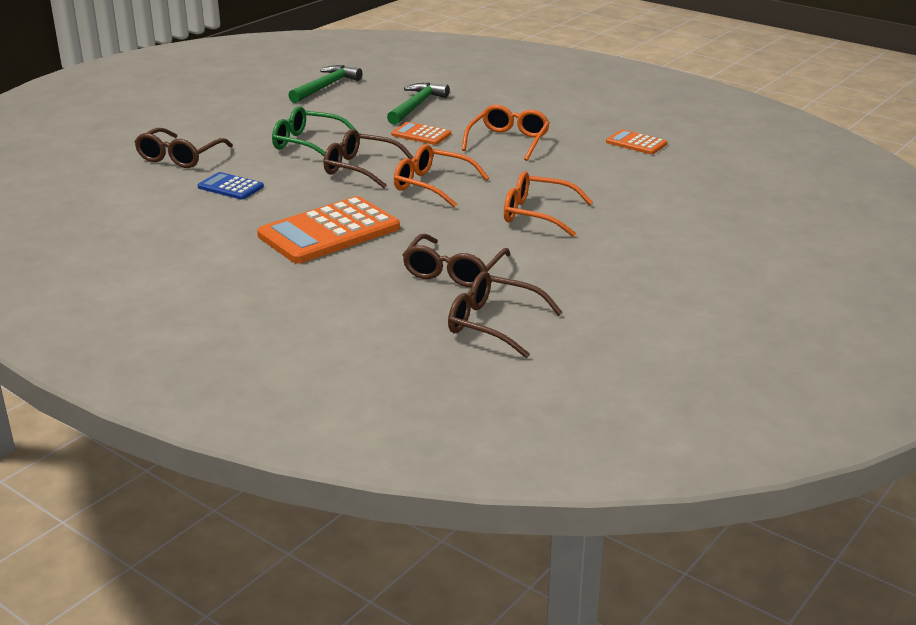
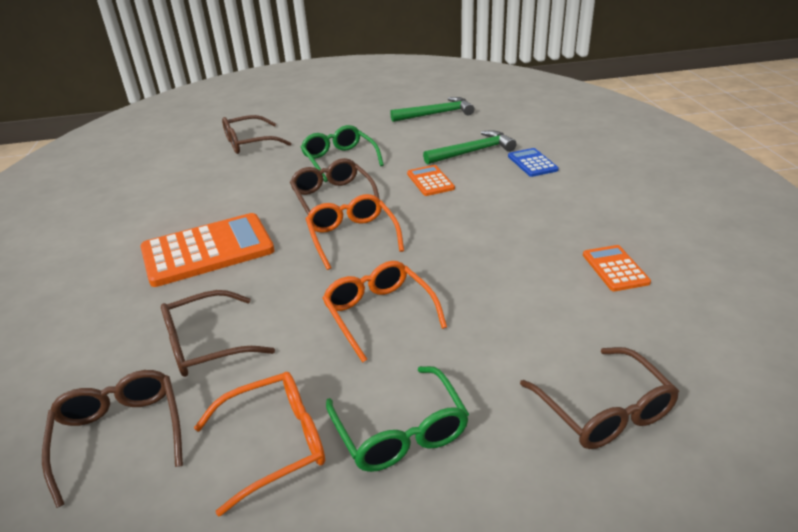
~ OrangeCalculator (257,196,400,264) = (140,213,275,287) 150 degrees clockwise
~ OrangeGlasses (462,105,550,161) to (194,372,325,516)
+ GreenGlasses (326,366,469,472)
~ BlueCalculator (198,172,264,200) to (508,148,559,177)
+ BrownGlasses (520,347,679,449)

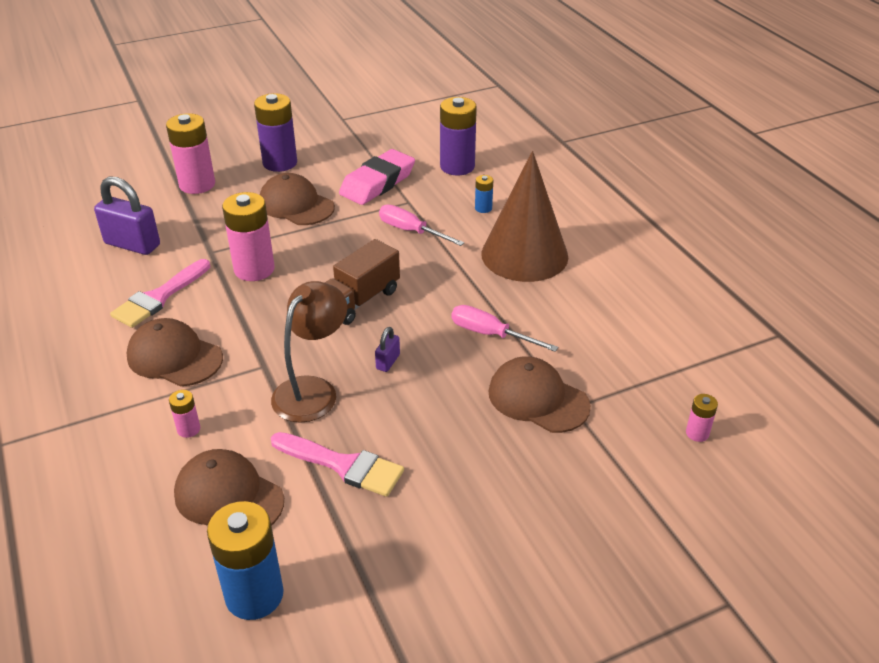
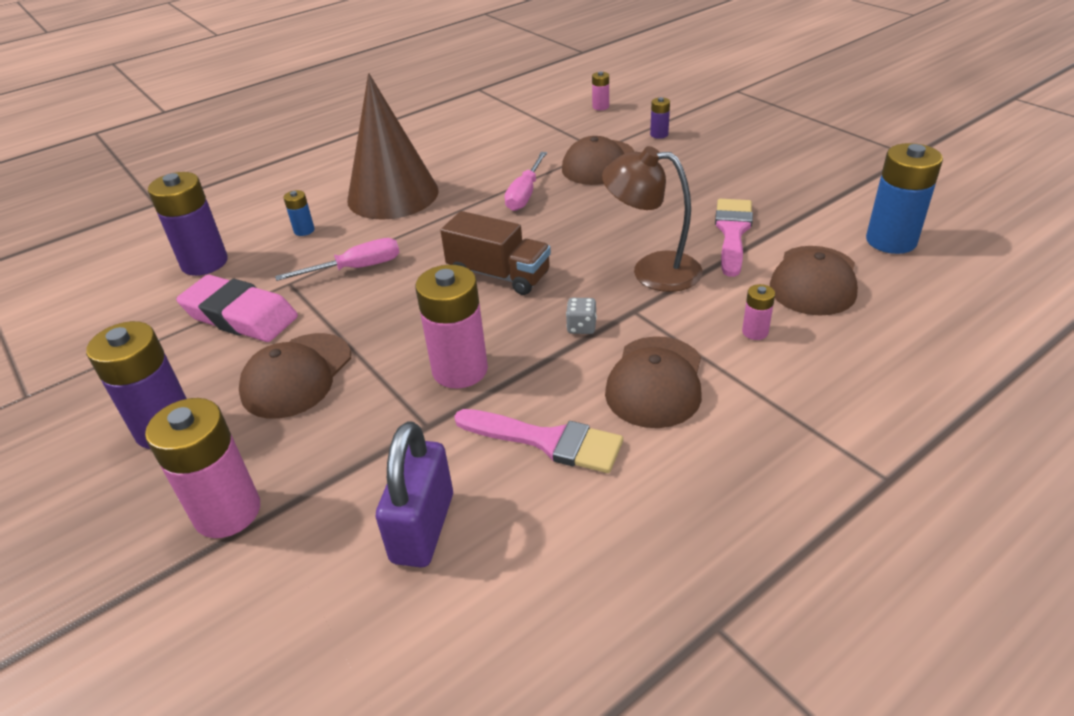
~ PinkScrewdriver (379,204,464,246) = (275,238,400,281) 135 degrees counterclockwise
+ GreyDice (566,298,597,334)
+ PurpleBattery (650,97,670,139)
- PurplePadlock (375,327,400,372)

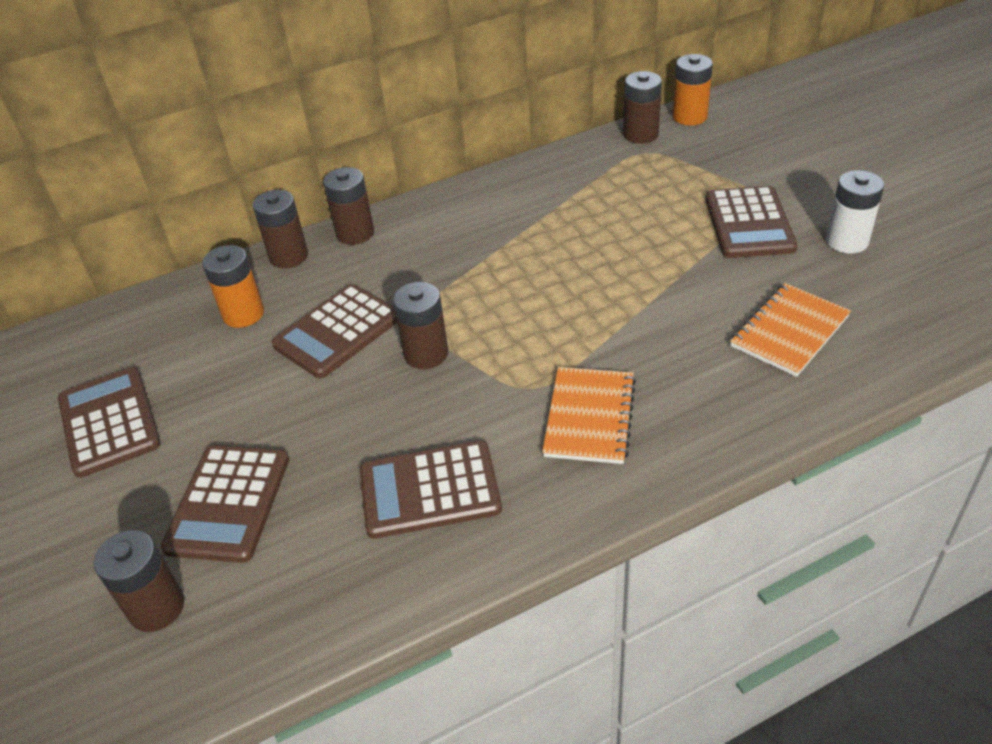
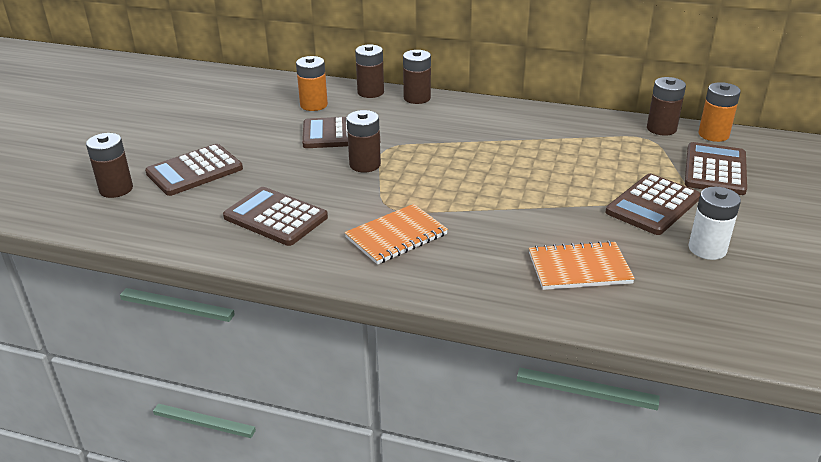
~ BrownCalculator (58,367,161,478) to (685,142,747,195)

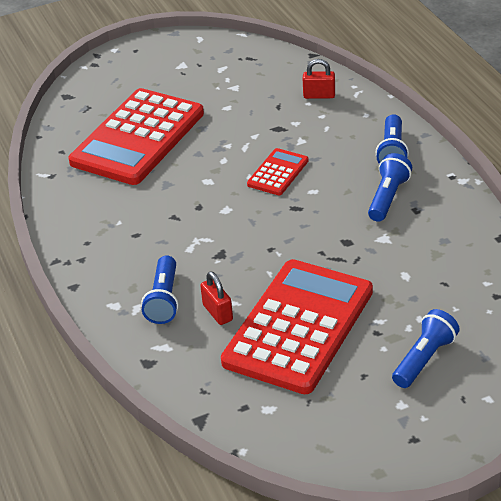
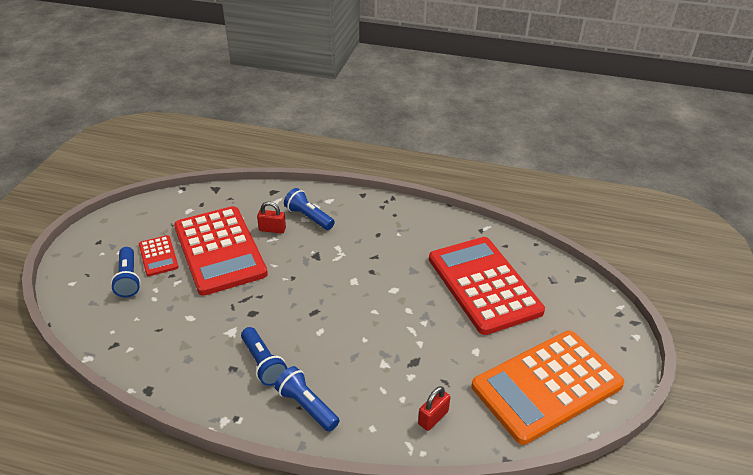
~ RedCalculator (247,148,309,195) to (139,235,179,276)
+ OrangeCalculator (471,330,624,445)

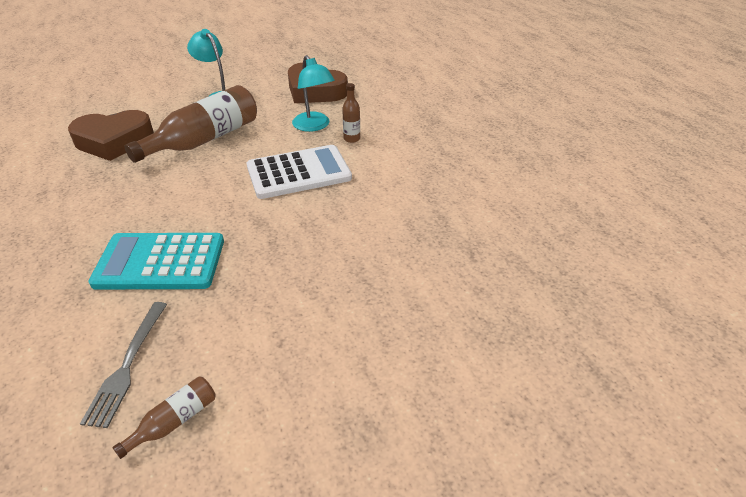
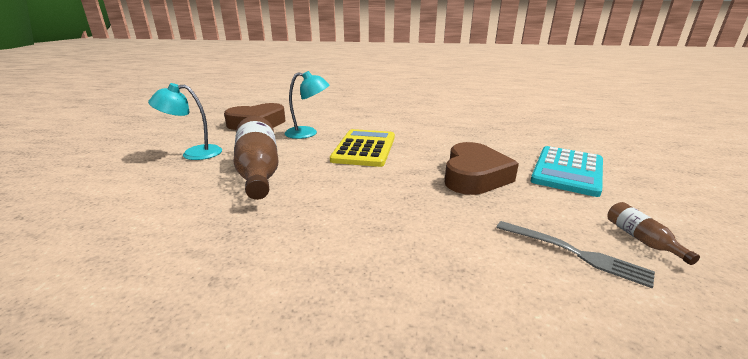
~ WhiteCalculator (247,145,352,199) to YellowCalculator (330,129,395,167)
~ BrownHeart (68,110,154,161) to (445,142,519,195)
~ TurquoiseCalculator (88,233,224,289) to (530,146,603,197)
- BrownBottle (342,83,360,143)

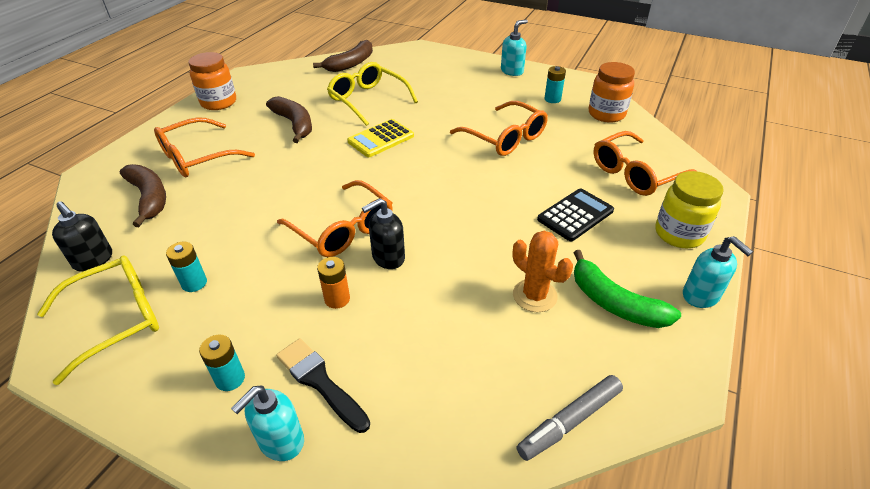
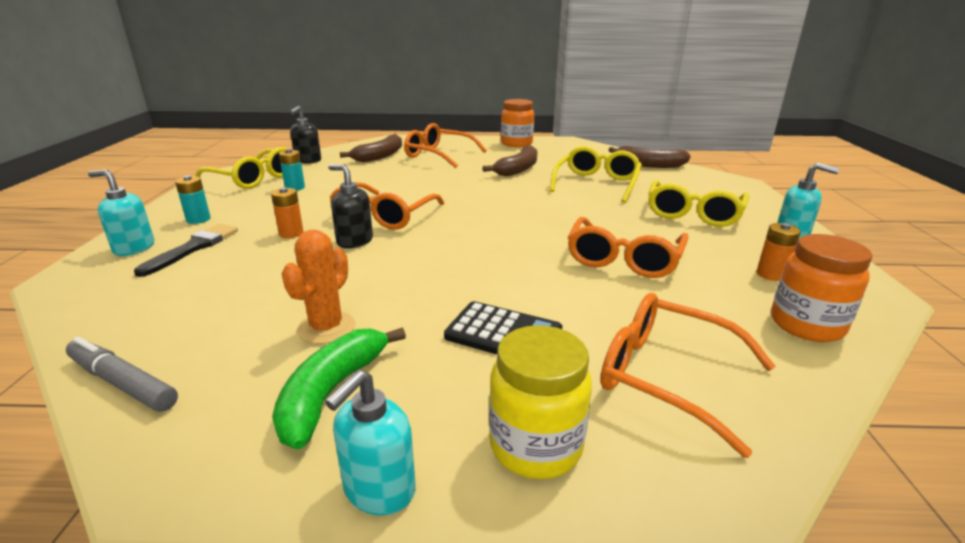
+ YellowGlasses (648,180,749,227)
~ TurquoiseBattery (544,66,566,103) to OrangeBattery (757,223,801,281)
- YellowCalculator (347,119,414,157)

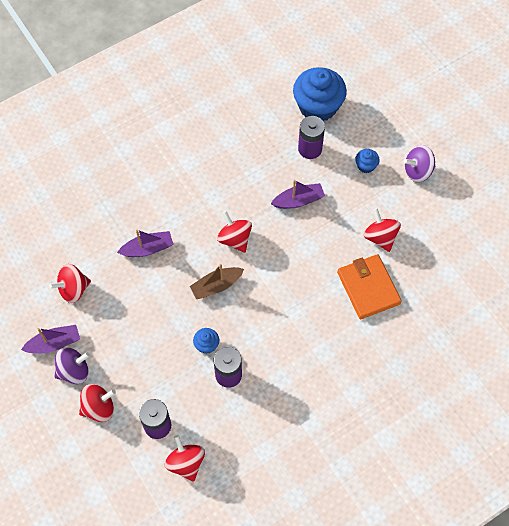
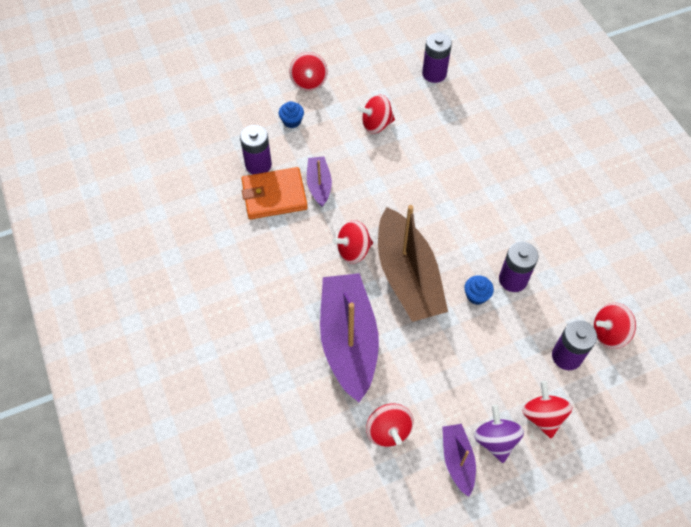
~ OrangeWallet (337,254,402,319) to (241,167,308,219)
~ PurpleSpinningTop (403,145,435,182) to RedSpinningTop (289,52,328,91)
~ PurpleBoat (117,230,173,257) = (320,273,379,402) x2.04
~ BrownBoat (190,264,244,299) = (378,205,448,322) x2.04
+ PurpleBattery (422,33,452,83)
- BlueCupcake (293,67,347,122)

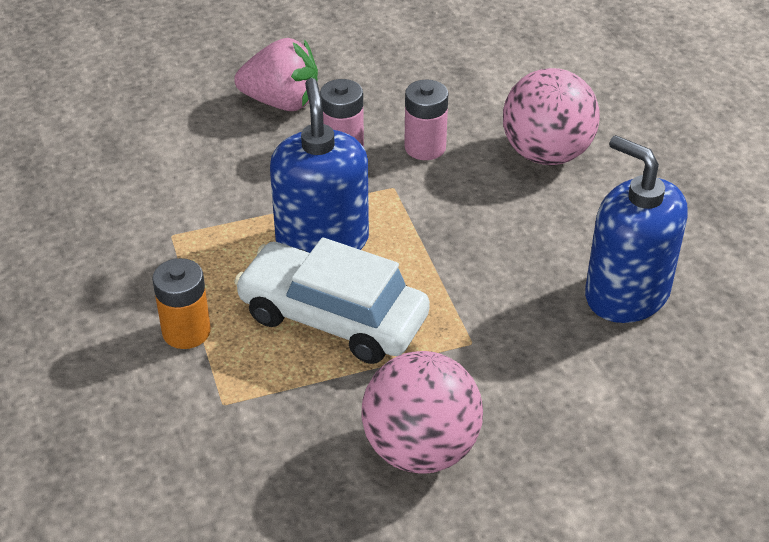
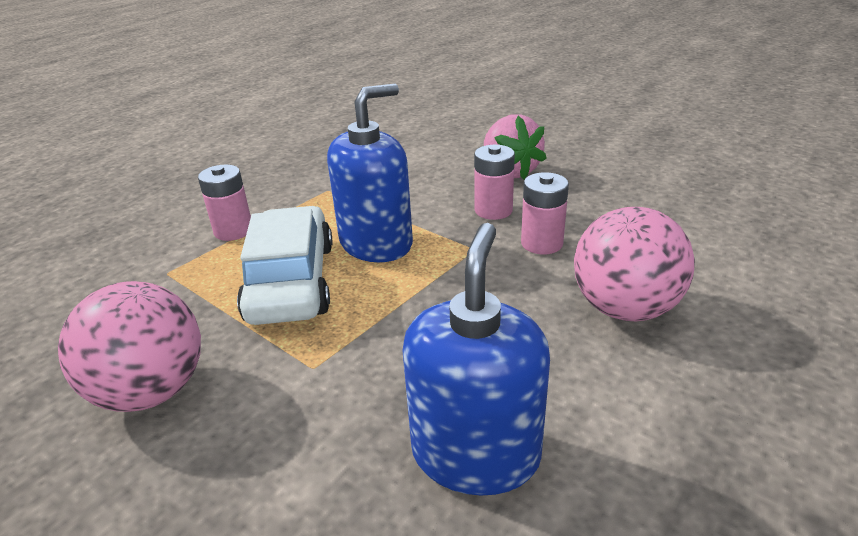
~ OrangeBattery (152,258,211,349) to PinkBattery (198,165,251,241)

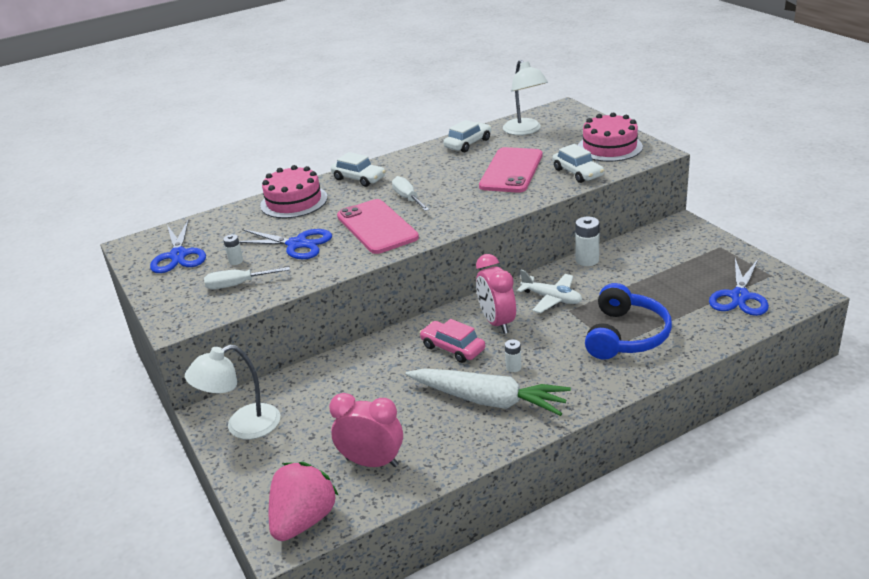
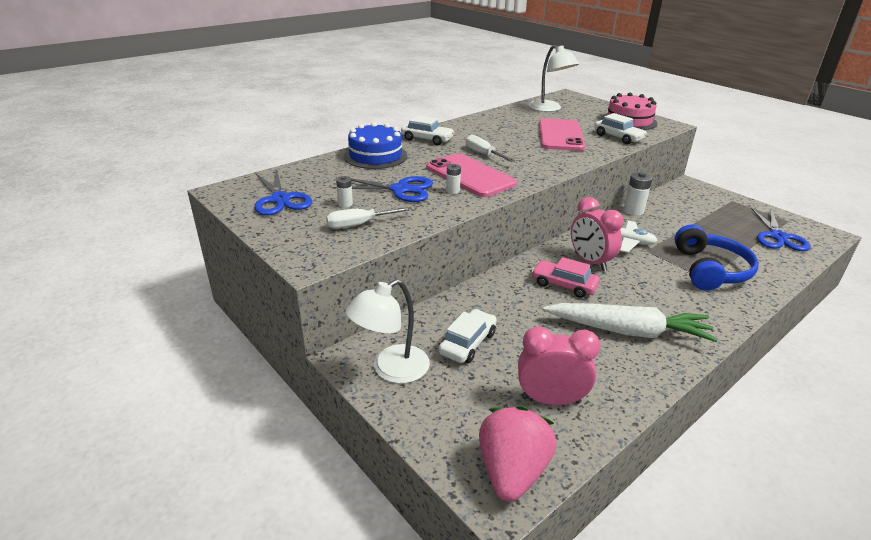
~ PinkCake (260,165,328,218) to BlueCake (344,122,408,169)
~ WhiteCar (443,120,491,152) to (439,309,497,363)
~ WhiteBattery (505,339,522,372) to (446,164,461,194)

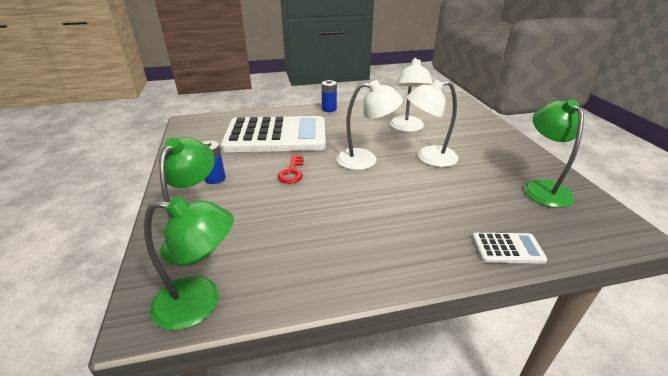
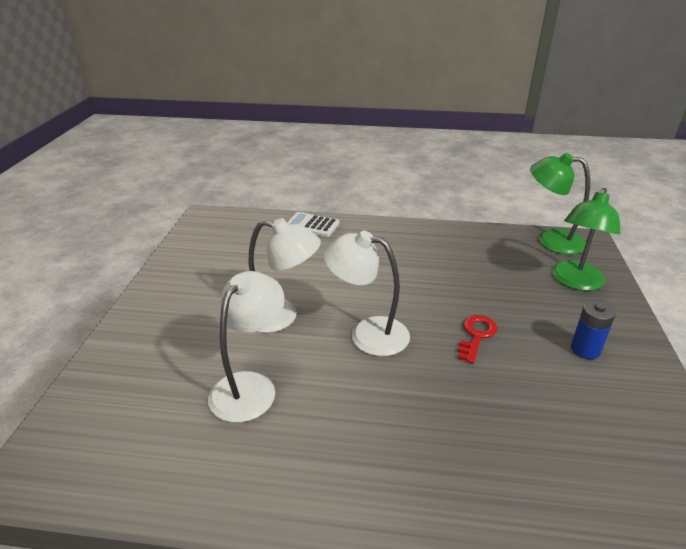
- WhiteCalculator (221,116,326,152)
- BlueBattery (321,80,337,112)
- GreenLamp (524,99,584,208)

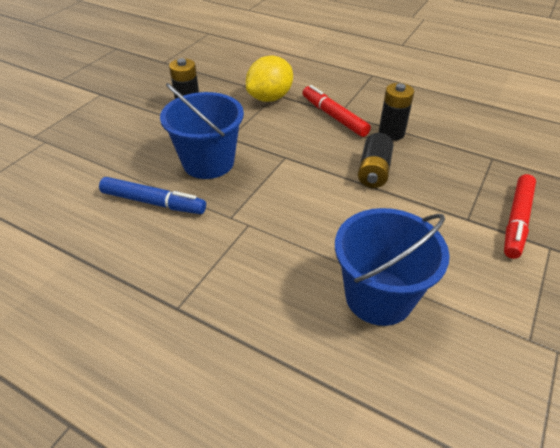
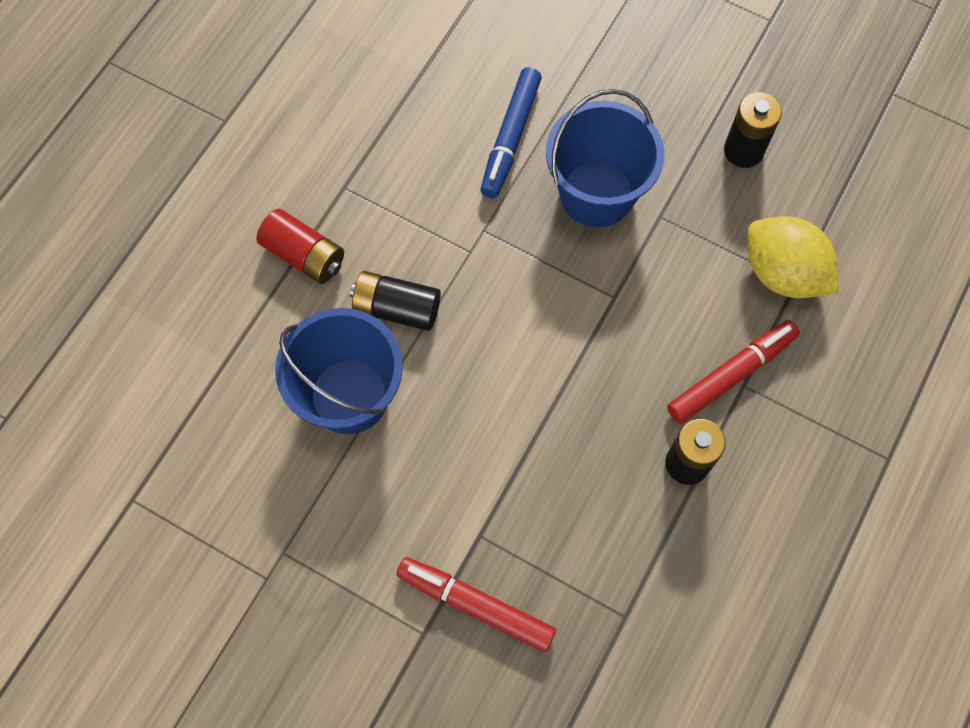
+ RedBattery (256,209,344,284)
~ BlackBattery (358,133,394,188) to (350,271,441,331)

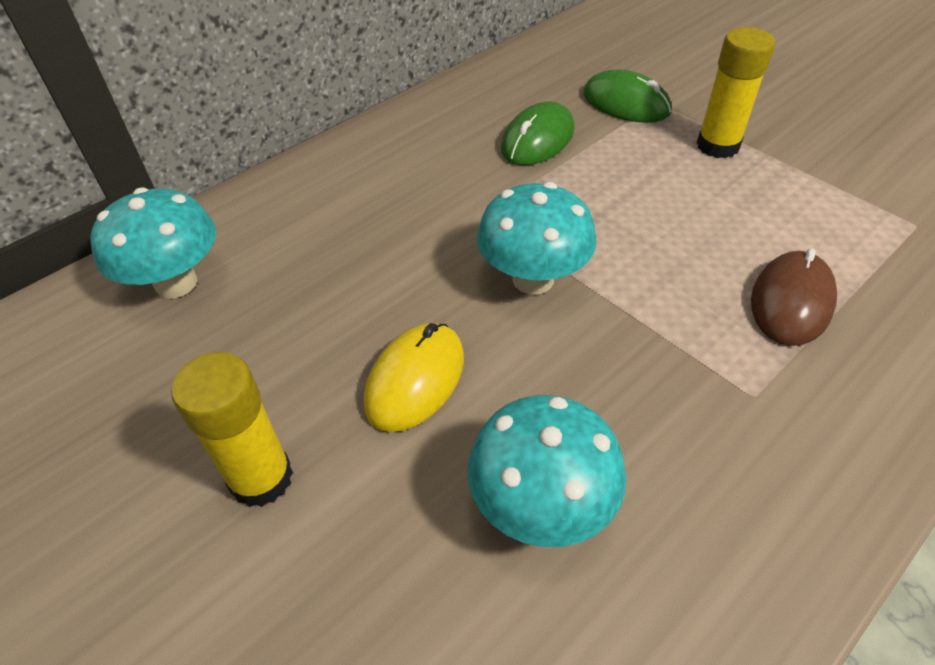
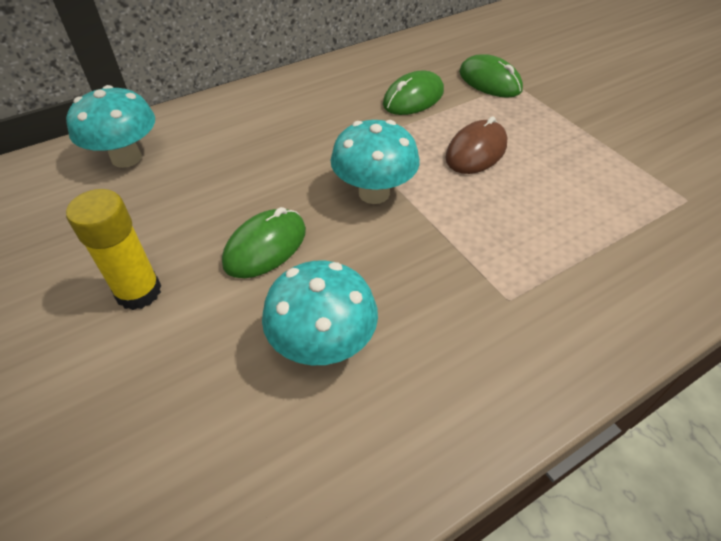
~ YellowMouse (363,323,464,432) to GreenMouse (222,207,306,278)
~ BrownMouse (751,248,837,346) to (445,116,508,174)
- YellowGlueStick (697,27,775,159)

